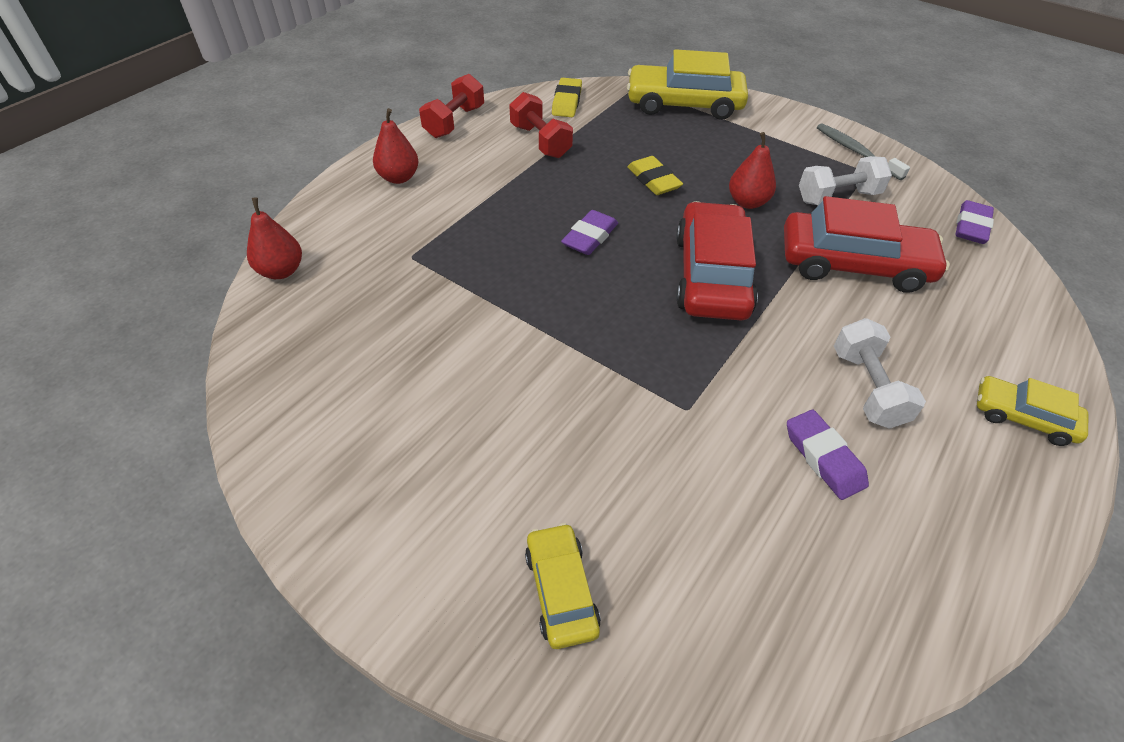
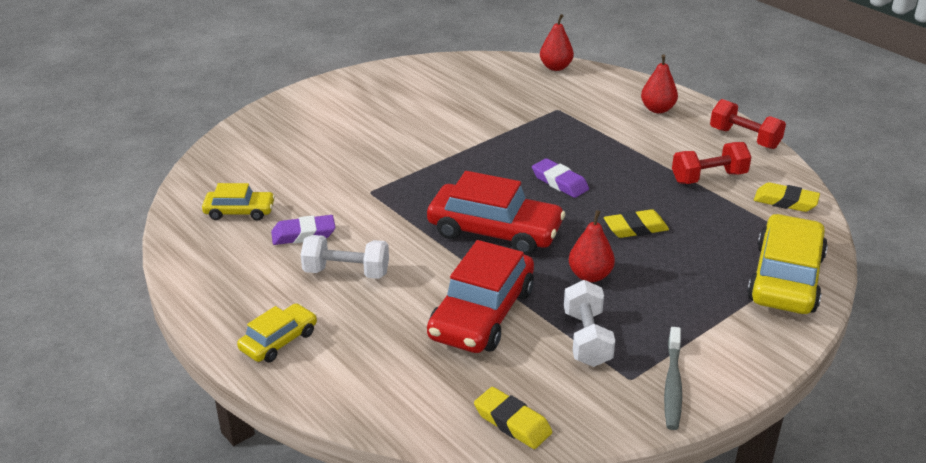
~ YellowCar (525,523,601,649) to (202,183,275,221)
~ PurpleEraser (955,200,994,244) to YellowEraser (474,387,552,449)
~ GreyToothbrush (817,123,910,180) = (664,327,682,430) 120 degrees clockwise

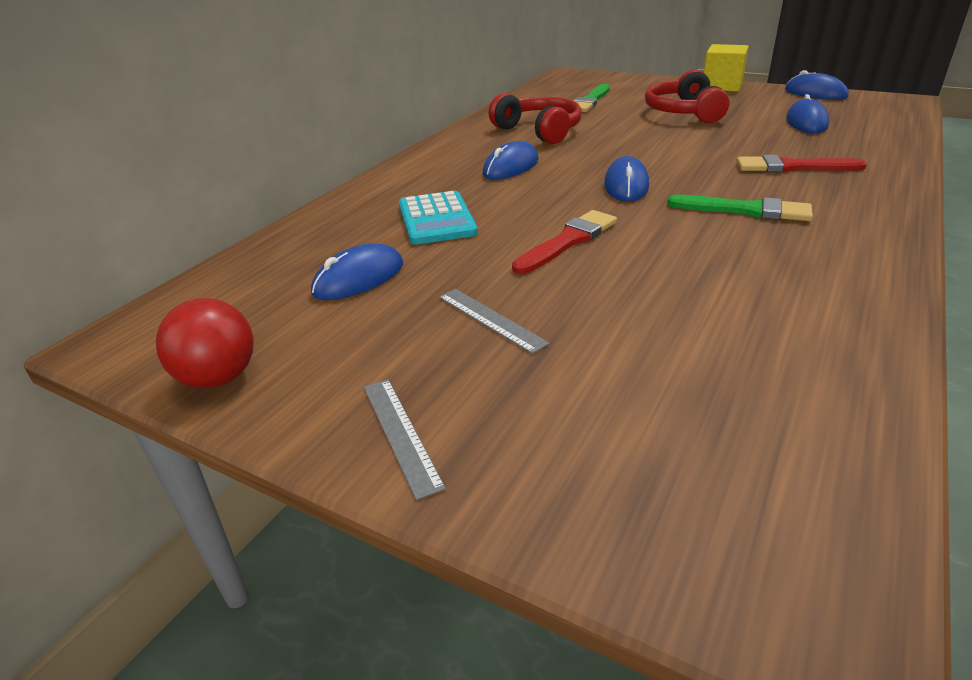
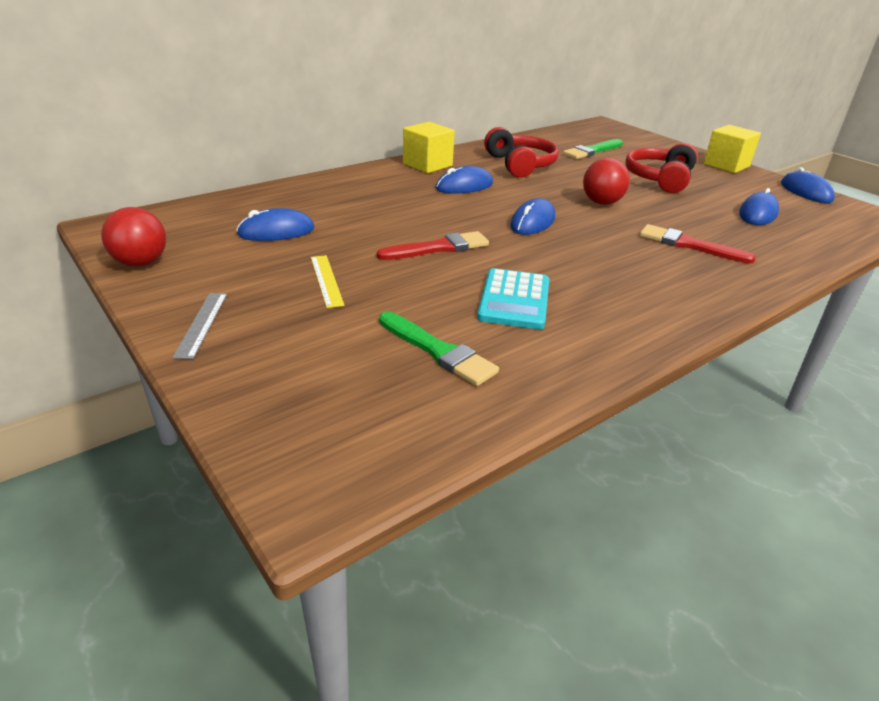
~ GreyRuler (439,289,550,354) to YellowRuler (311,255,345,308)
~ GreenBrush (667,195,813,221) to (379,312,499,386)
+ YellowCube (403,122,455,173)
~ TurquoiseCalculator (399,191,478,245) to (477,268,549,329)
+ RedBall (583,158,630,205)

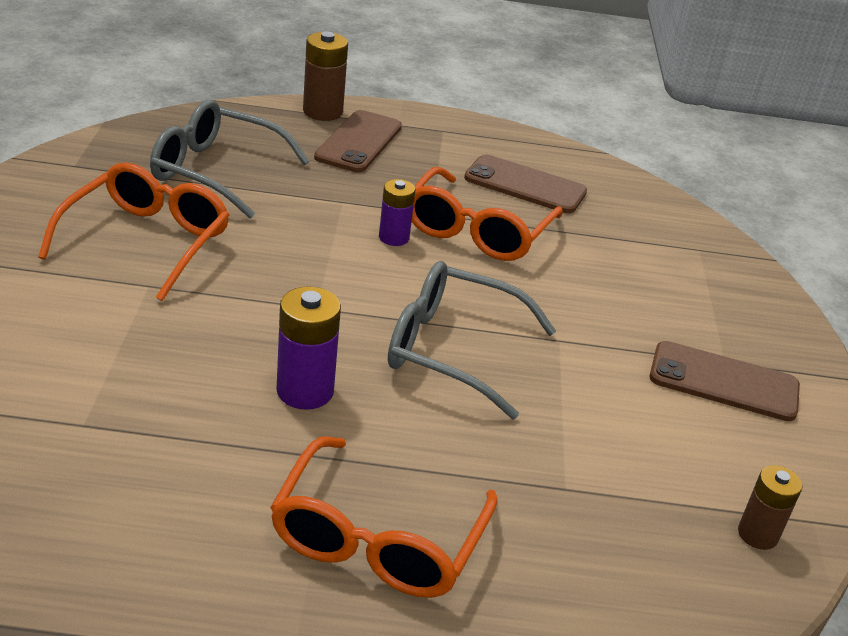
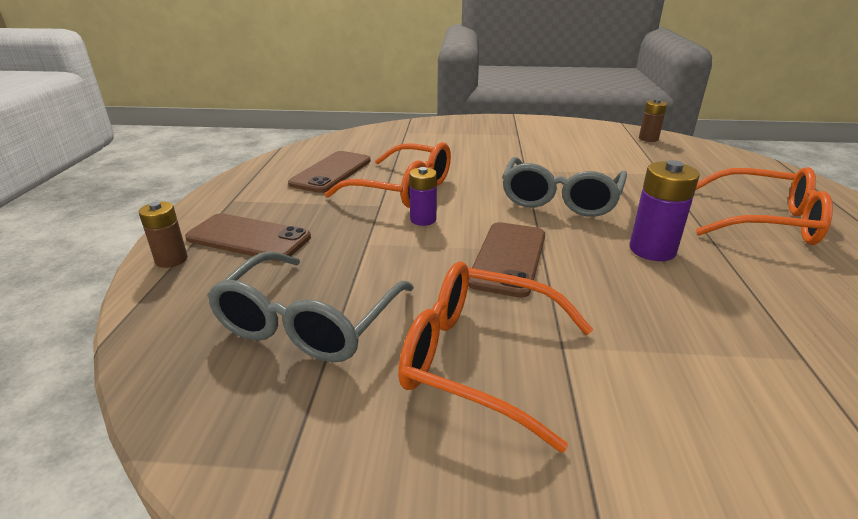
~ BrownBattery (303,32,348,121) = (139,202,188,268) x0.66
~ BrownPhone (650,341,800,421) to (468,222,545,298)

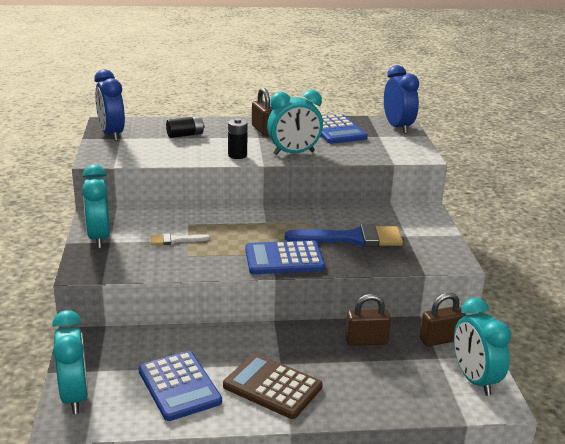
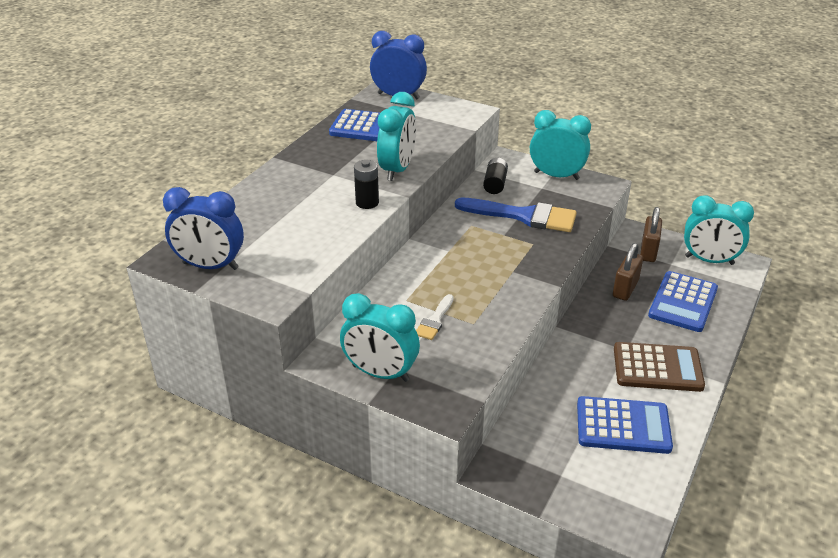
~ BlueBrush (285,224,403,247) = (455,198,577,232) 75 degrees clockwise
~ BlackBattery (166,116,205,138) to (483,158,508,194)
~ TurquoiseClock (52,310,88,414) to (530,110,591,180)
~ BrownCalculator (223,353,323,419) = (614,342,705,392) 150 degrees counterclockwise
~ BlueCalculator (245,240,325,274) to (648,271,718,332)
- BrownPadlock (252,88,273,136)

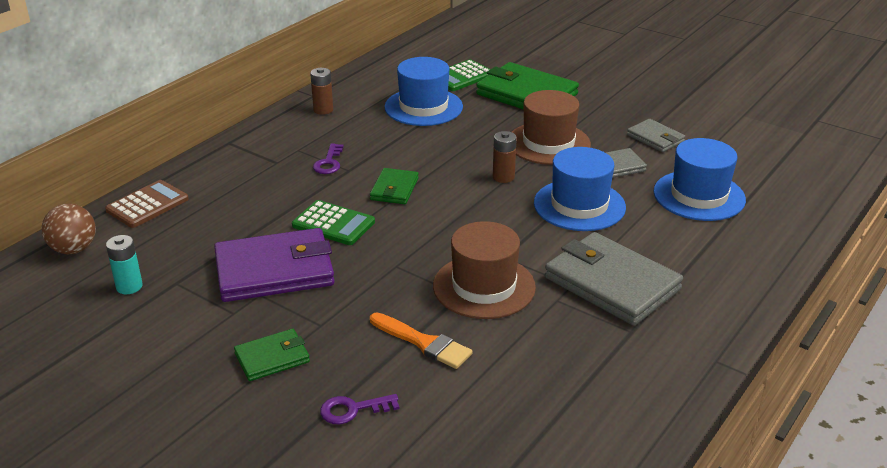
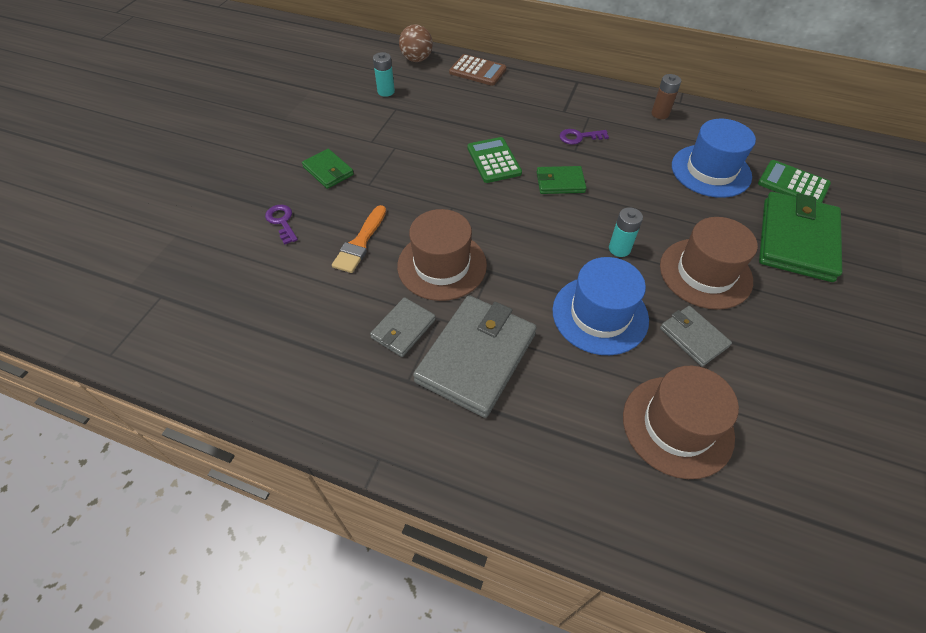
~ GreyWallet (627,119,685,152) to (370,297,436,357)
~ GreenCalculator (292,200,375,245) = (467,137,522,183) 150 degrees clockwise
~ BrownBattery (493,131,517,183) to TurquoiseBattery (609,207,643,257)
~ BlueHat (654,138,746,221) to BrownHat (623,366,739,479)
- PurpleWallet (214,228,335,302)

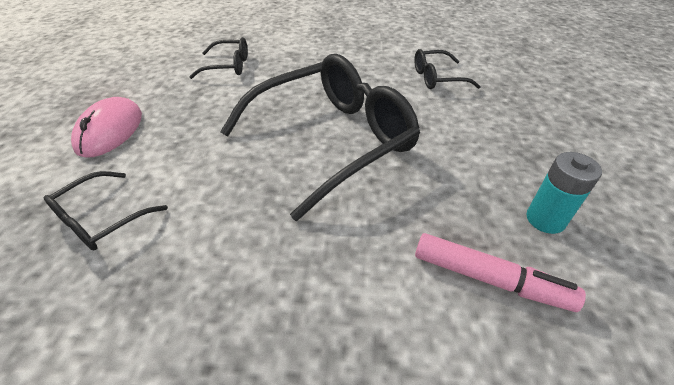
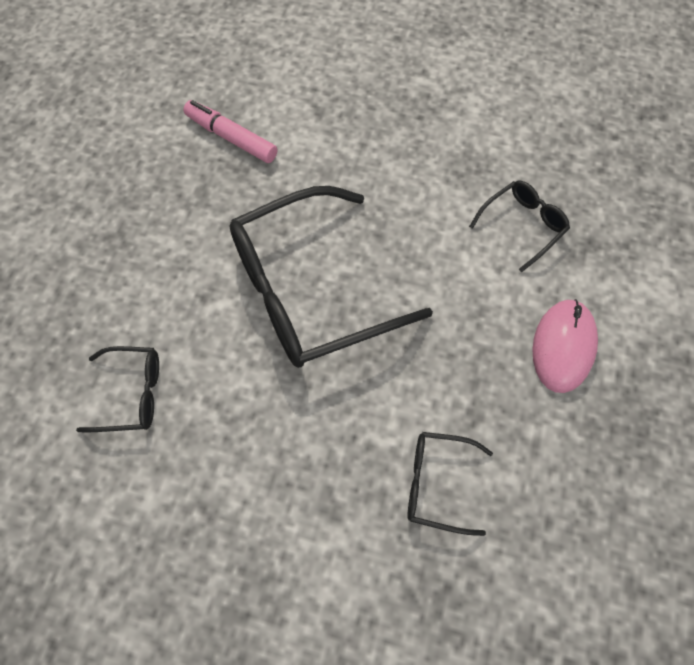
- TurquoiseBattery (526,152,602,234)

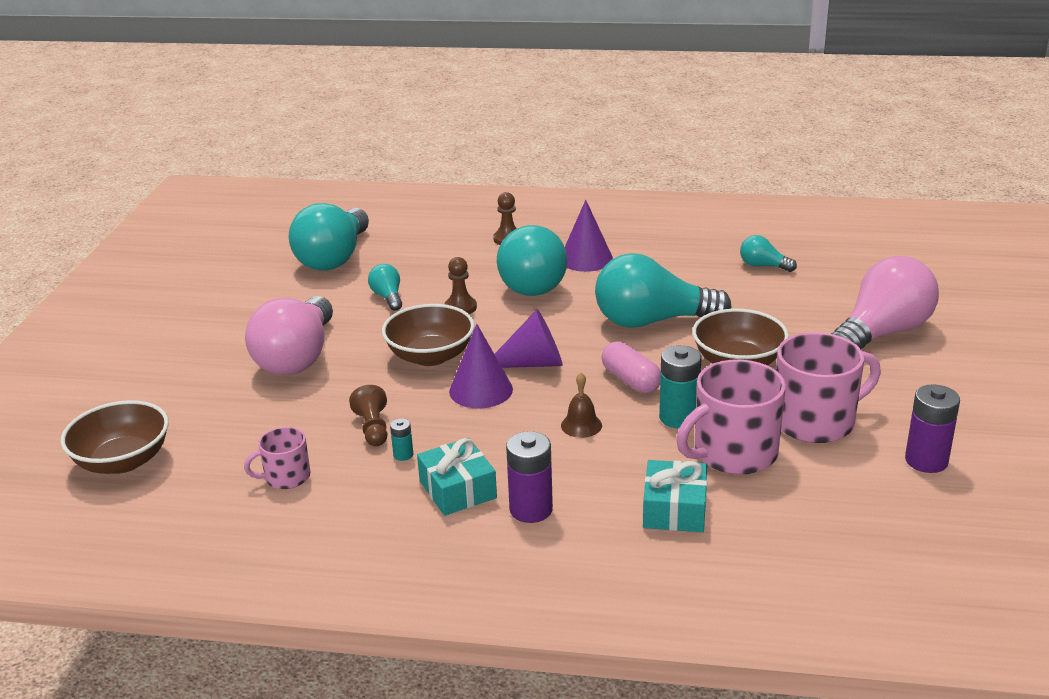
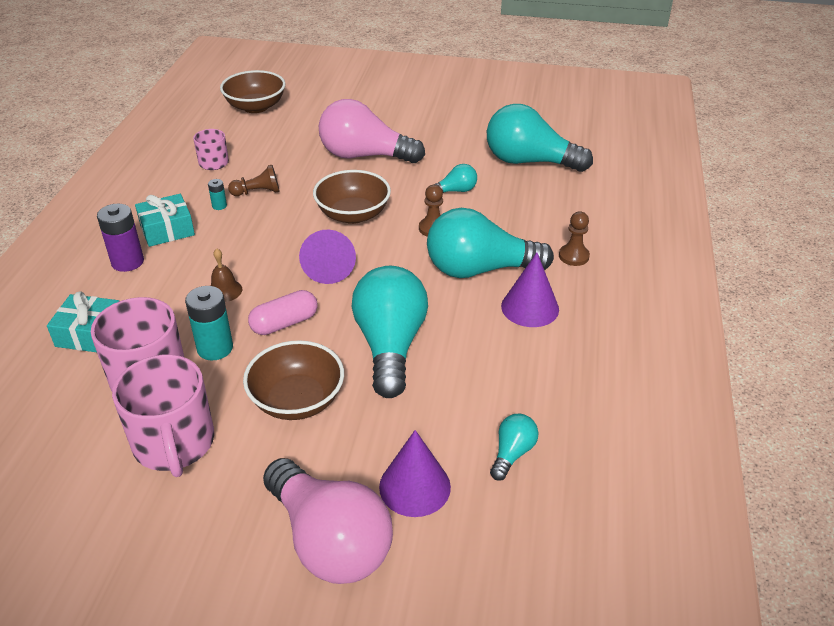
~ PurpleCone (449,324,513,408) to (379,430,451,517)
- PurpleBattery (905,384,960,473)

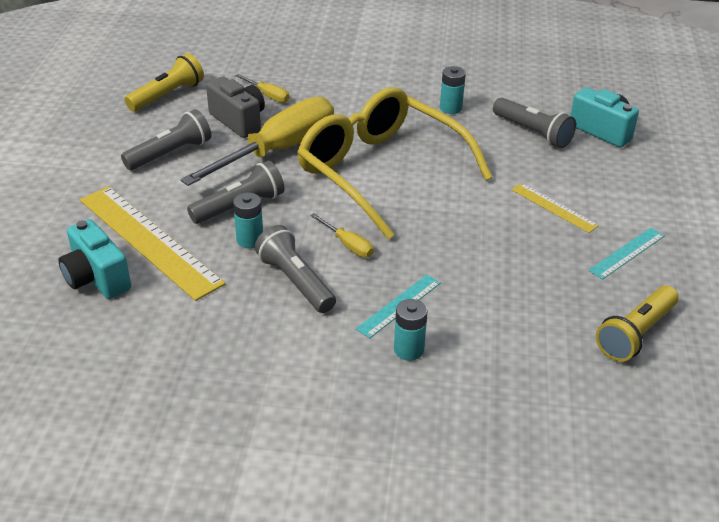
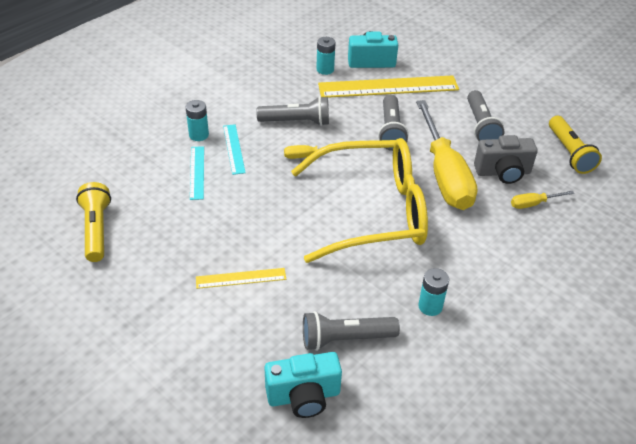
~ TurquoiseRuler (589,228,665,280) to (190,146,204,200)
~ TurquoiseBattery (233,192,263,248) to (316,37,336,75)

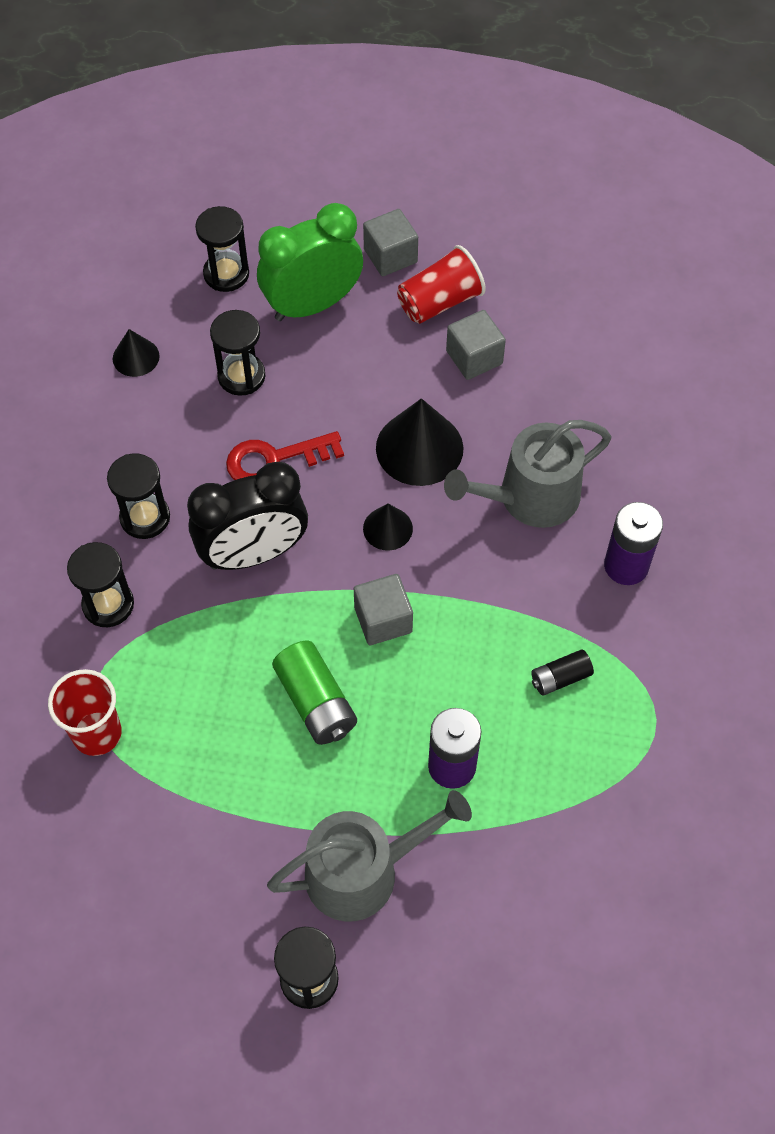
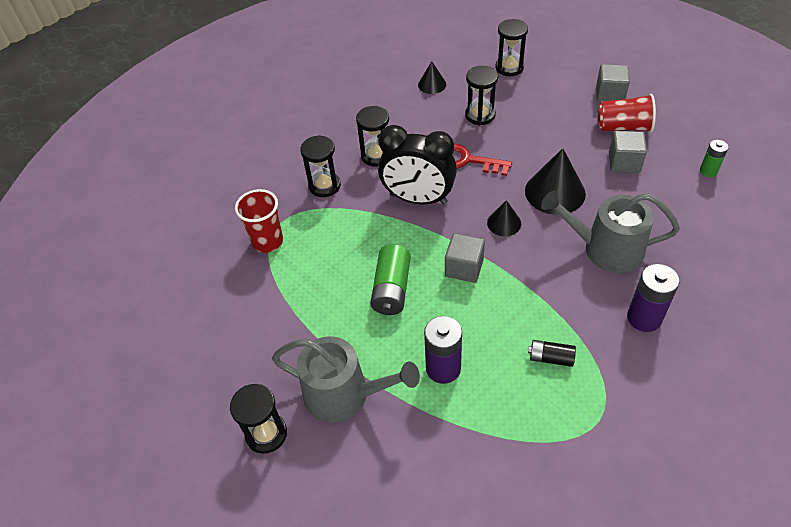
+ GreenBattery (700,140,728,177)
- GreenClock (257,203,363,321)

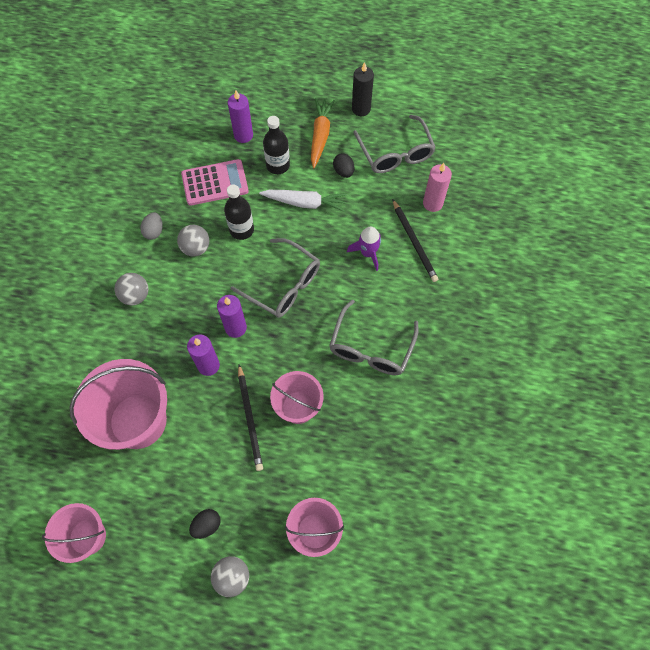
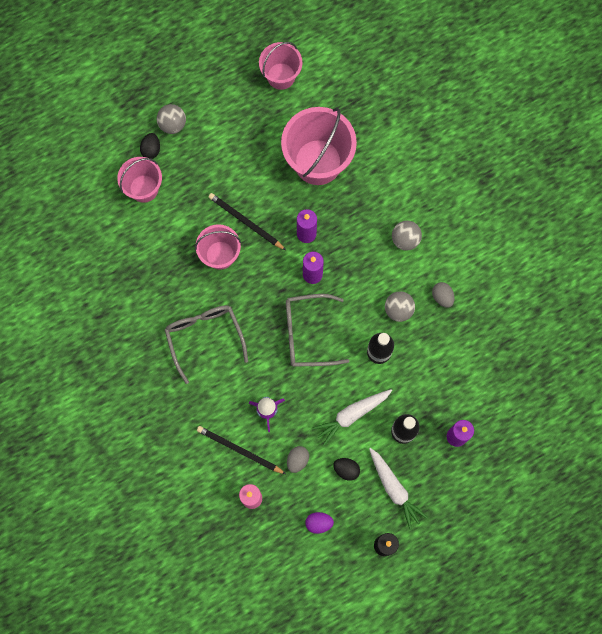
~ BlackEgg (189,509,221,539) to (140,133,160,159)
+ GreyEgg (287,446,309,473)
~ GreyGlasses (353,115,436,173) to PurpleEgg (305,512,334,534)
~ OrangeCarrot (311,98,335,168) to WhiteCarrot (369,448,428,530)
- PinkCalculator (181,159,249,206)

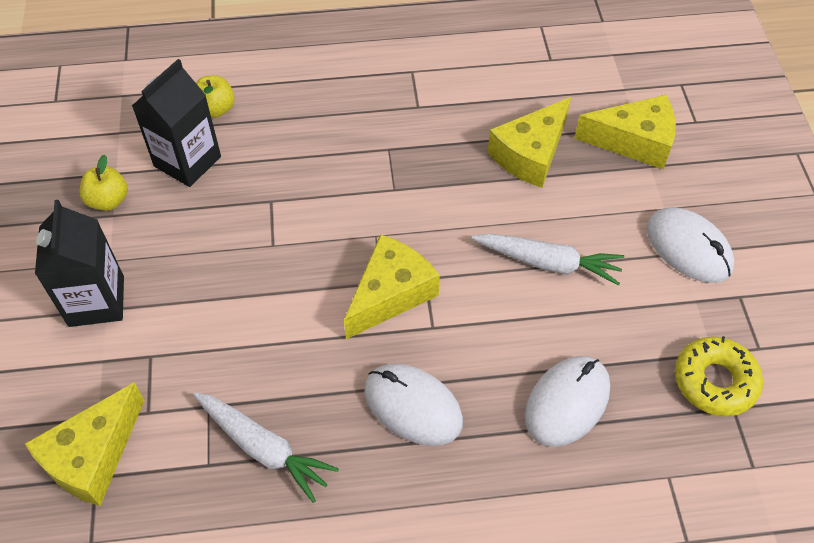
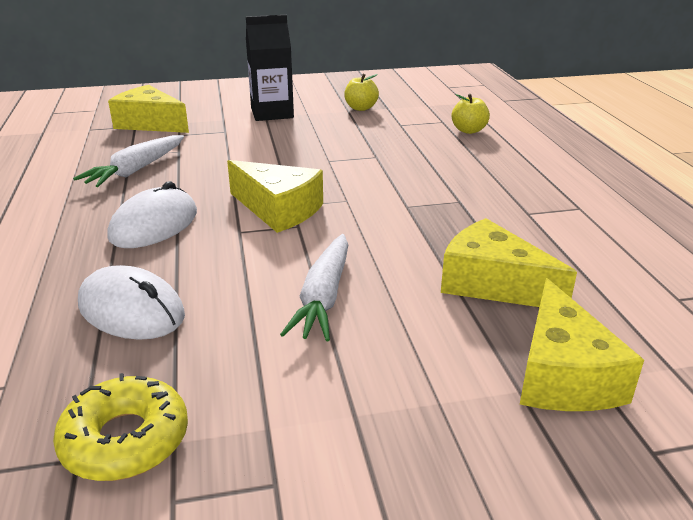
- BlackCarton (132,59,221,187)
- WhiteMouse (647,207,735,283)

